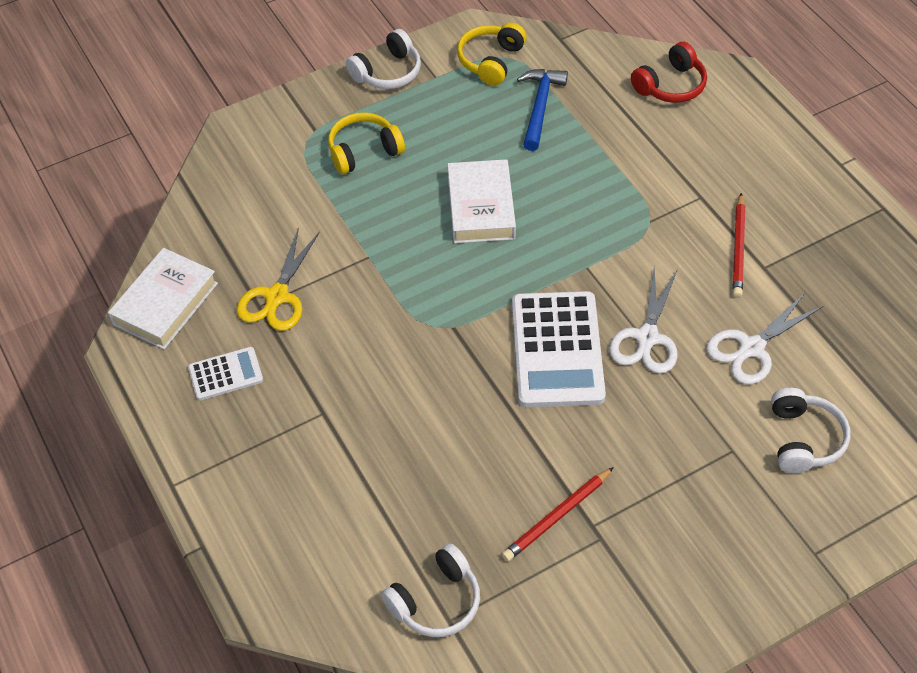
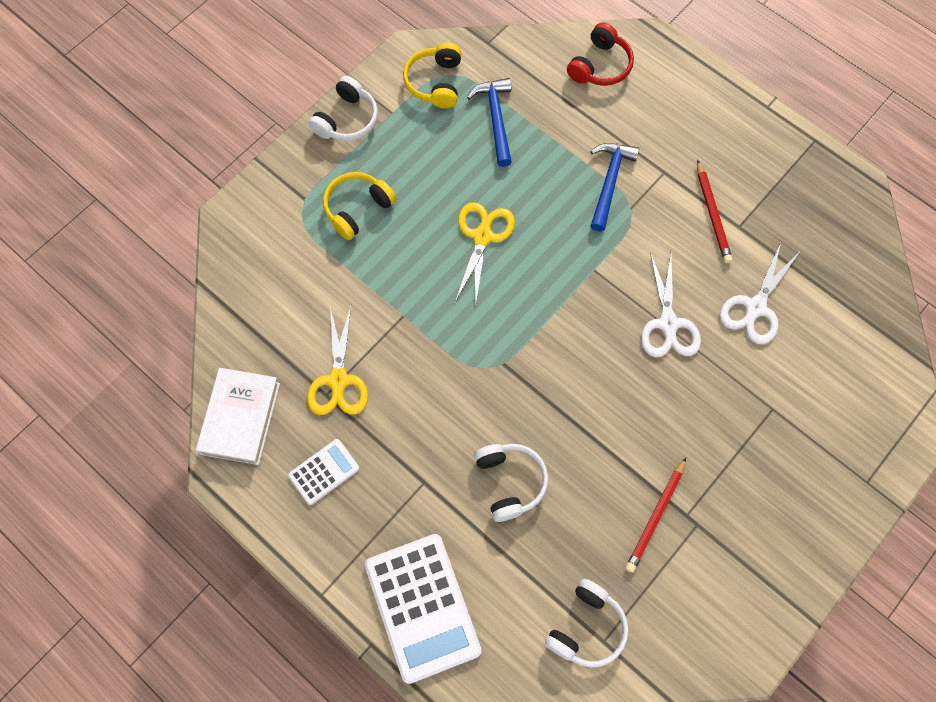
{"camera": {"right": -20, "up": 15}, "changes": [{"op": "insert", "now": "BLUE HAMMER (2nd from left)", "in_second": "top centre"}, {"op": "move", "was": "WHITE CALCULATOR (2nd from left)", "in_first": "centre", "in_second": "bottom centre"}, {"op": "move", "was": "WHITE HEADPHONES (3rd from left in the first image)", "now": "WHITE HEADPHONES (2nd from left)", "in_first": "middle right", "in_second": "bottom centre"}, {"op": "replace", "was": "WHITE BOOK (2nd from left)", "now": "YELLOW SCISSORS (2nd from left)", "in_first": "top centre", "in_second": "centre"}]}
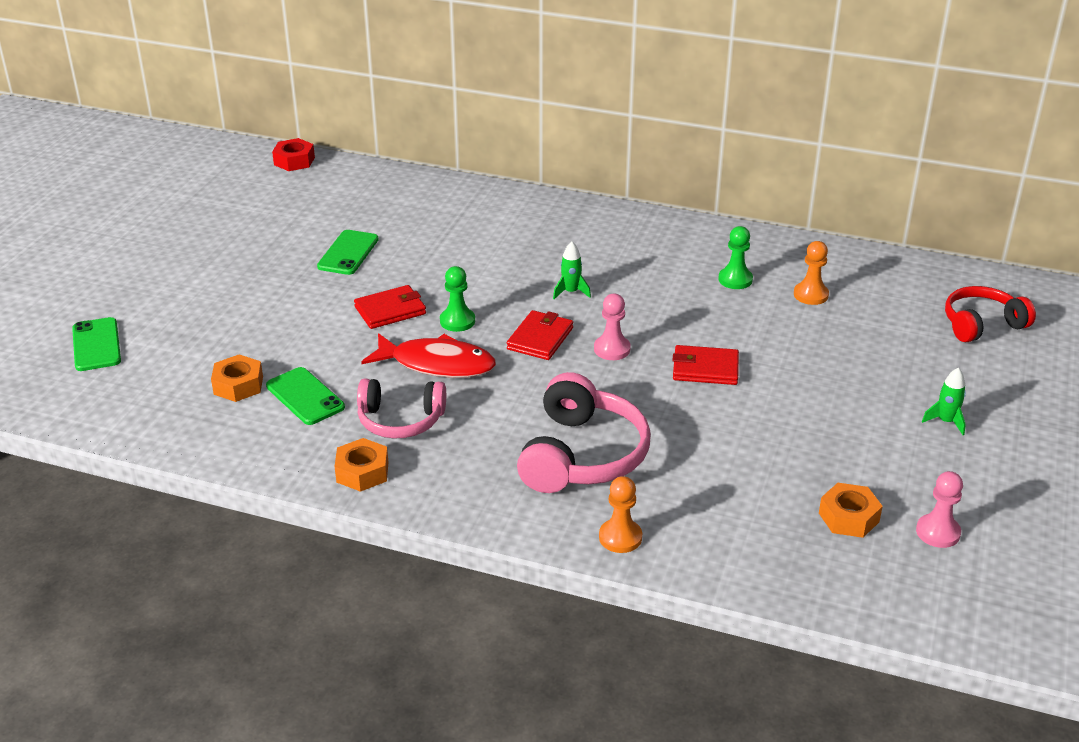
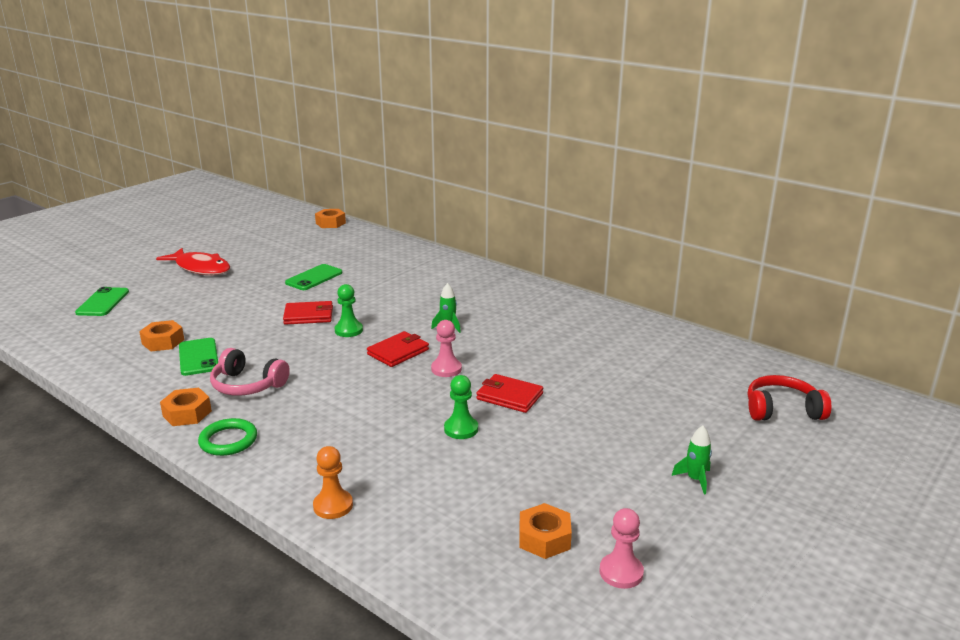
{"camera": {"right": 20, "up": -10}, "changes": [{"op": "delete", "was": "PINK HEADPHONES (2nd from left)", "in_first": "centre"}, {"op": "delete", "was": "ORANGE PAWN (2nd from left)", "in_first": "middle right"}, {"op": "insert", "now": "GREEN RING", "in_second": "bottom left"}, {"op": "move", "was": "RED FISH", "in_first": "centre", "in_second": "middle left"}, {"op": "move", "was": "GREEN PAWN (2nd from left)", "in_first": "middle right", "in_second": "centre"}, {"op": "recolor", "was": "RED NUT", "now": "ORANGE NUT (3rd from left)", "in_first": "top left", "in_second": "centre"}]}
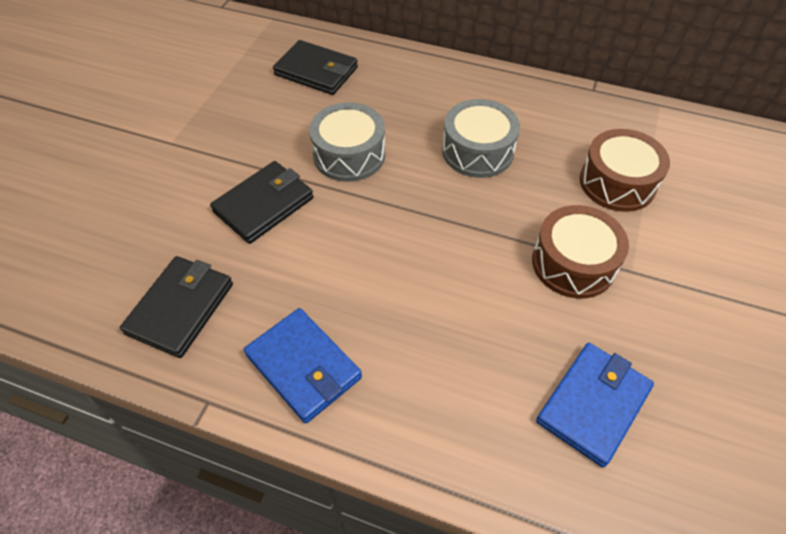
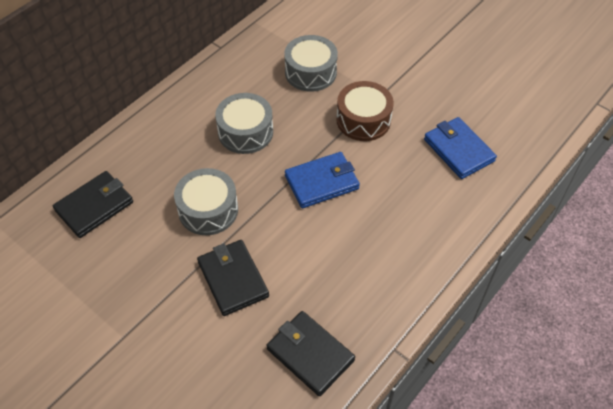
{"camera": {"right": -70, "up": 0}, "changes": [{"op": "move", "was": "BLUE WALLET (1st from left)", "in_first": "bottom centre", "in_second": "centre"}, {"op": "recolor", "was": "BROWN DRUM (2nd from left)", "now": "GREY DRUM (3rd from left)", "in_first": "top right", "in_second": "top centre"}]}
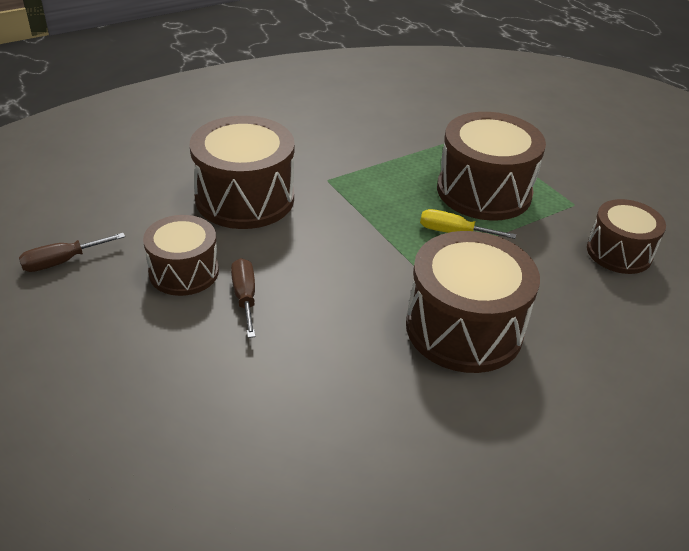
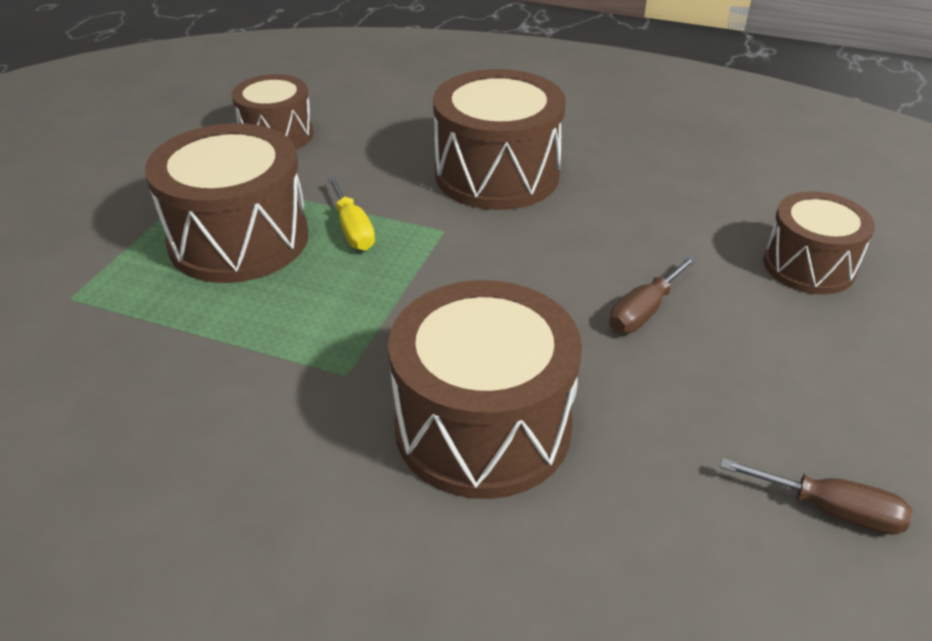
{"camera": {"right": -125, "up": 0}, "changes": [{"op": "move", "was": "BROWN DRUM (1st from left in the first image)", "now": "BROWN DRUM (5th from left)", "in_first": "middle left", "in_second": "middle right"}]}
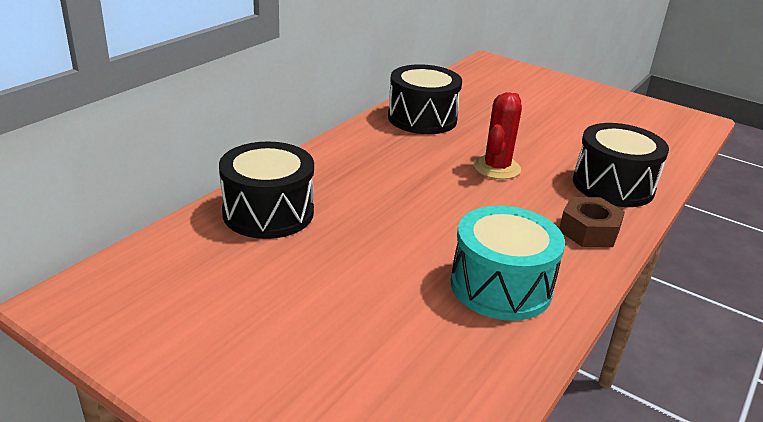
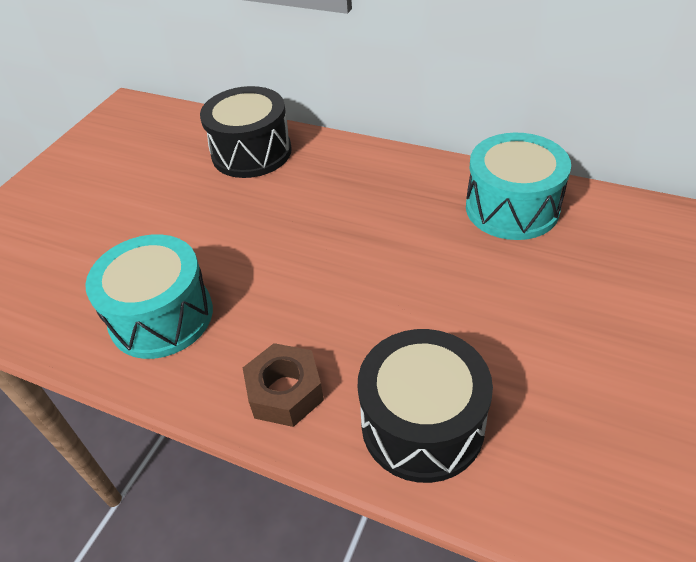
{"camera": {"right": 85, "up": 15}, "changes": [{"op": "delete", "was": "RED CACTUS", "in_first": "top centre"}, {"op": "recolor", "was": "BLACK DRUM (2nd from left)", "now": "TURQUOISE DRUM (2nd from left)", "in_first": "top centre", "in_second": "top right"}]}
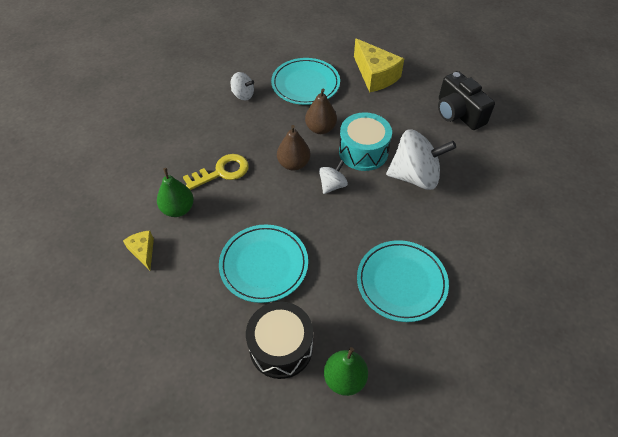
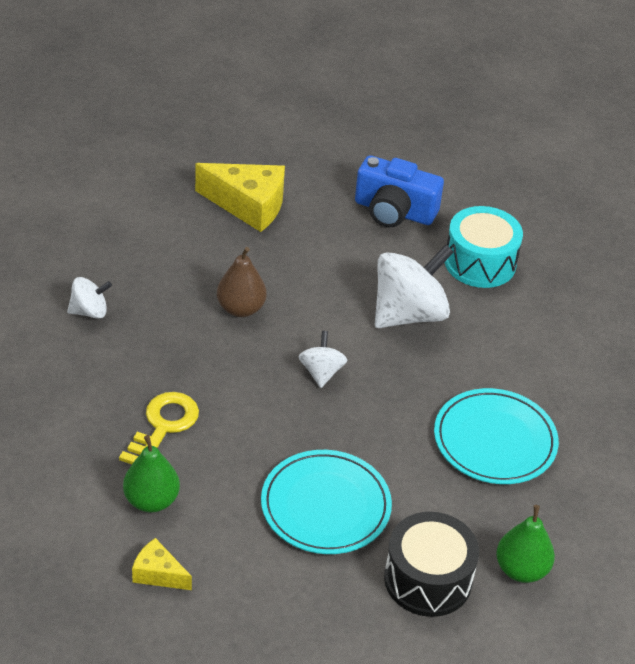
{"camera": {"right": -40, "up": -10}, "changes": [{"op": "delete", "was": "TURQUOISE PLATE (2nd from left)", "in_first": "top centre"}, {"op": "delete", "was": "BROWN PEAR (1st from left)", "in_first": "centre"}, {"op": "move", "was": "TURQUOISE DRUM", "in_first": "top centre", "in_second": "middle right"}, {"op": "recolor", "was": "BLACK CAMERA", "now": "BLUE CAMERA", "in_first": "top right", "in_second": "top centre"}]}
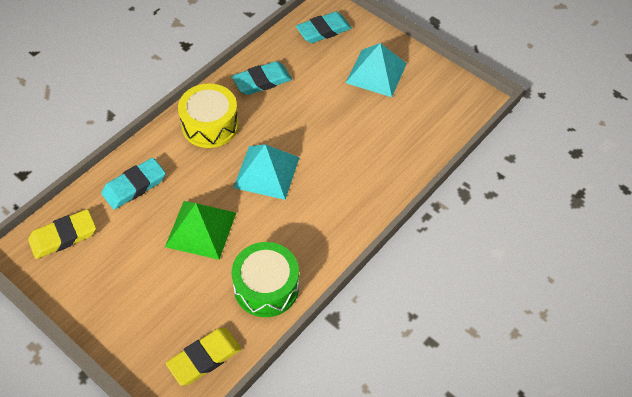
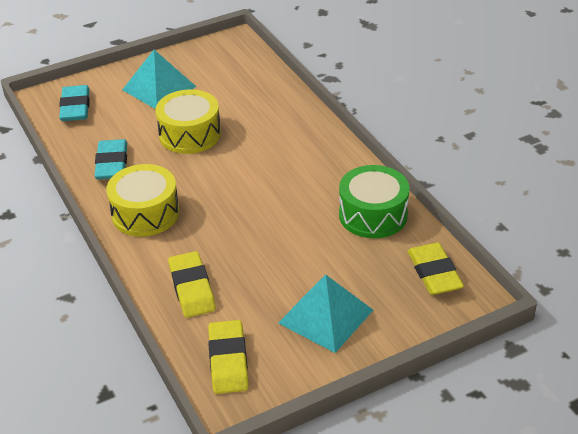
{"camera": {"right": -65, "up": -15}, "changes": [{"op": "delete", "was": "GREEN PYRAMID", "in_first": "middle left"}, {"op": "insert", "now": "YELLOW DRUM (2nd from left)", "in_second": "top left"}, {"op": "move", "was": "TURQUOISE PYRAMID (1st from left in the first image)", "now": "TURQUOISE PYRAMID (2nd from left)", "in_first": "centre", "in_second": "bottom centre"}, {"op": "recolor", "was": "TURQUOISE ERASER (1st from left)", "now": "YELLOW ERASER (1st from left)", "in_first": "middle left", "in_second": "middle left"}]}
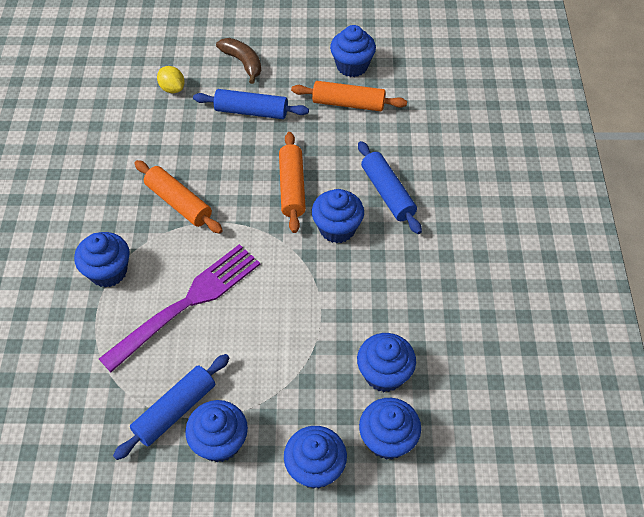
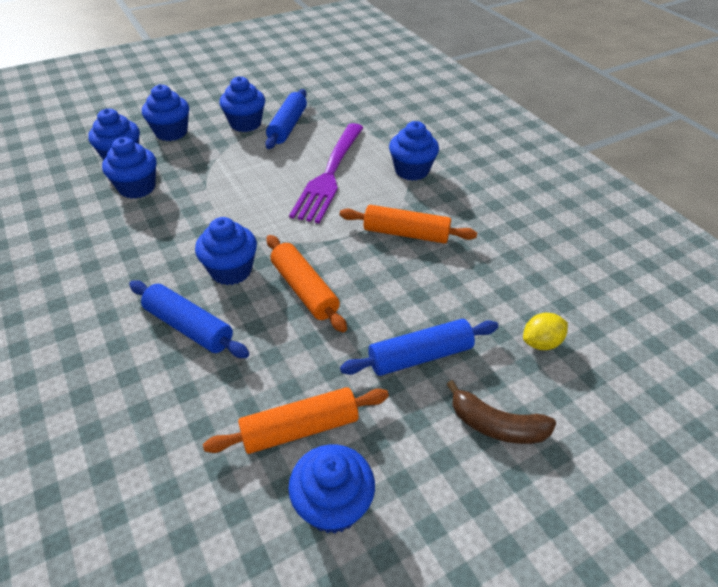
{"camera": {"right": 150, "up": -10}, "changes": [{"op": "rotate", "was": "YELLOW LEMON", "in_first": "top left", "in_second": "middle right", "clockwise": -45}]}
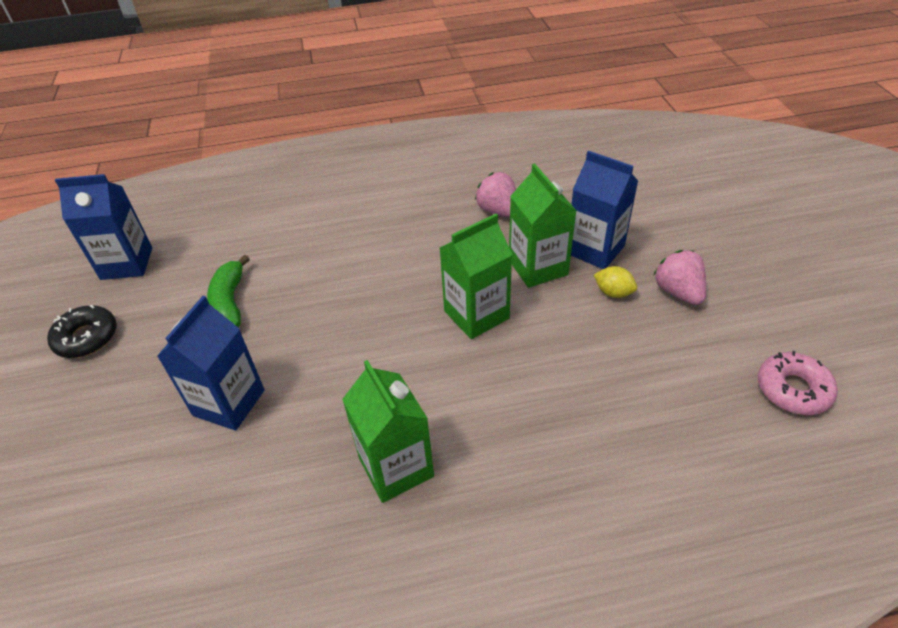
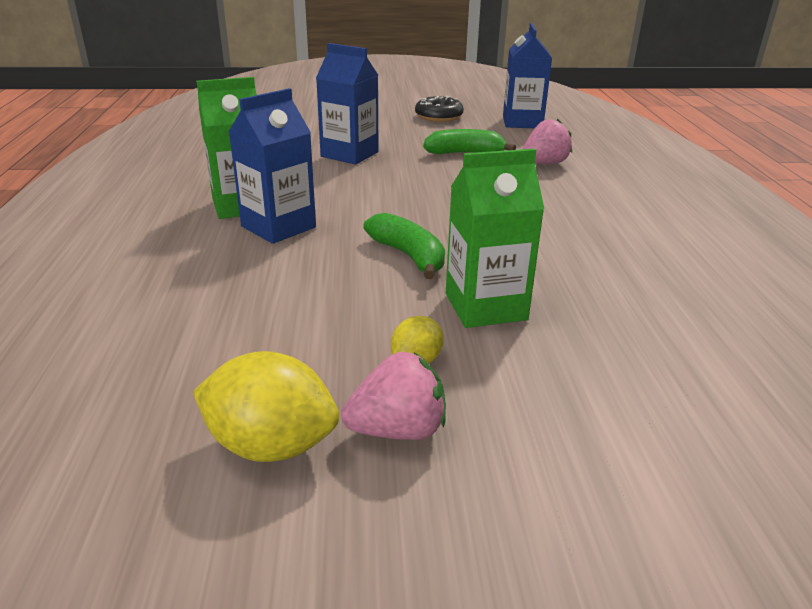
{"camera": {"right": 95, "up": -15}, "changes": [{"op": "delete", "was": "PINK DONUT", "in_first": "middle right"}, {"op": "insert", "now": "YELLOW LEMON (1st from left)", "in_second": "bottom left"}, {"op": "move", "was": "PINK STRAWBERRY (1st from left in the first image)", "now": "PINK STRAWBERRY (2nd from left)", "in_first": "top centre", "in_second": "top right"}, {"op": "move", "was": "BLUE CARTON (3rd from left in the first image)", "now": "BLUE CARTON (1st from left)", "in_first": "middle right", "in_second": "top centre"}, {"op": "replace", "was": "GREEN CARTON (2nd from left)", "now": "GREEN BANANA (1st from left)", "in_first": "centre", "in_second": "centre"}]}
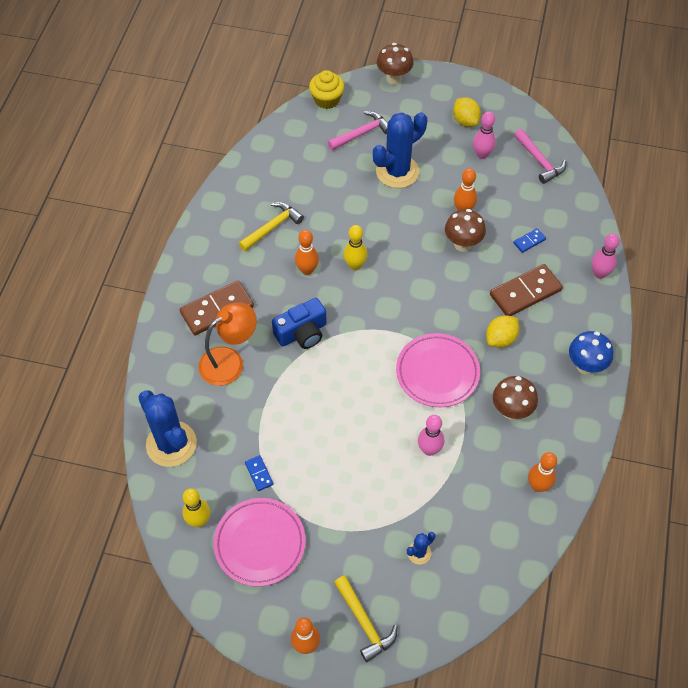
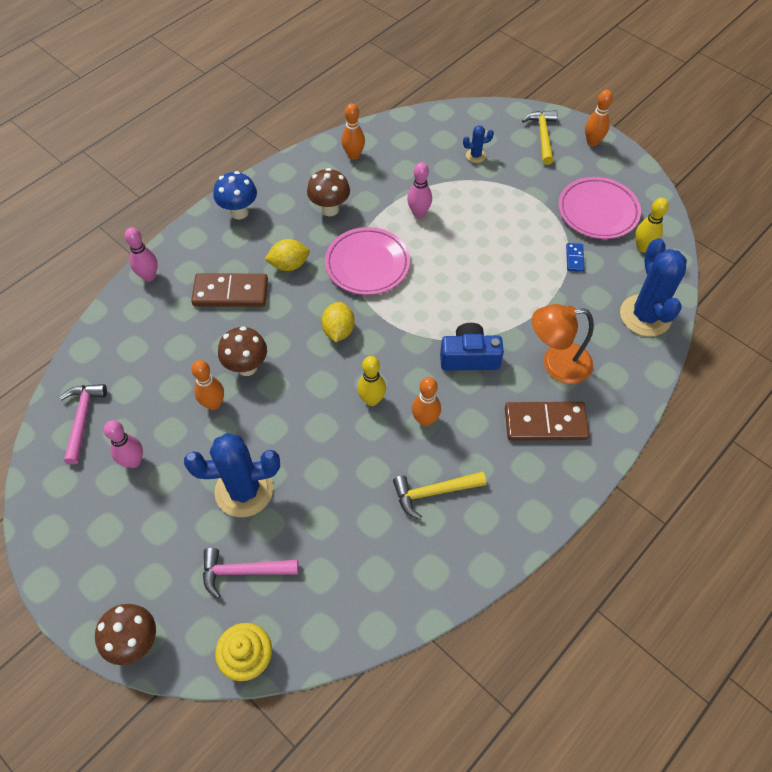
{"camera": {"right": -150, "up": 0}, "changes": [{"op": "delete", "was": "BLUE DOMINO (2nd from left)", "in_first": "middle right"}, {"op": "move", "was": "YELLOW LEMON (1st from left in the first image)", "now": "YELLOW LEMON (2nd from left)", "in_first": "top right", "in_second": "centre"}]}
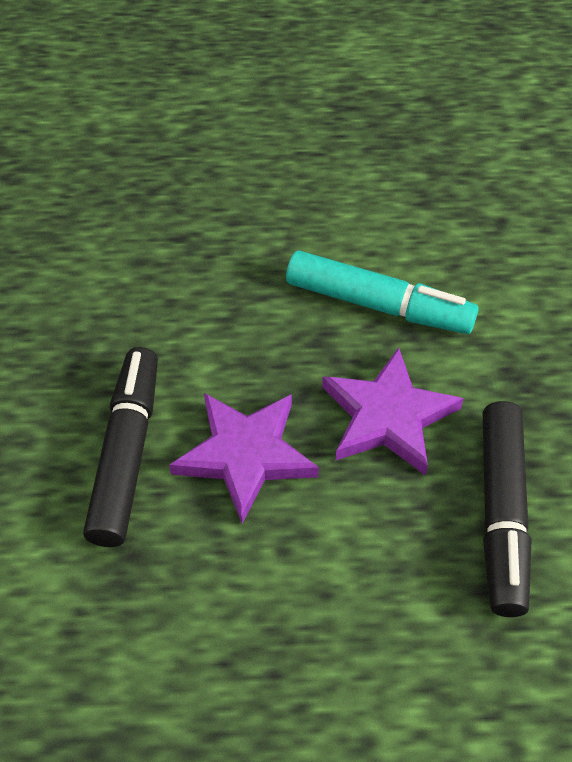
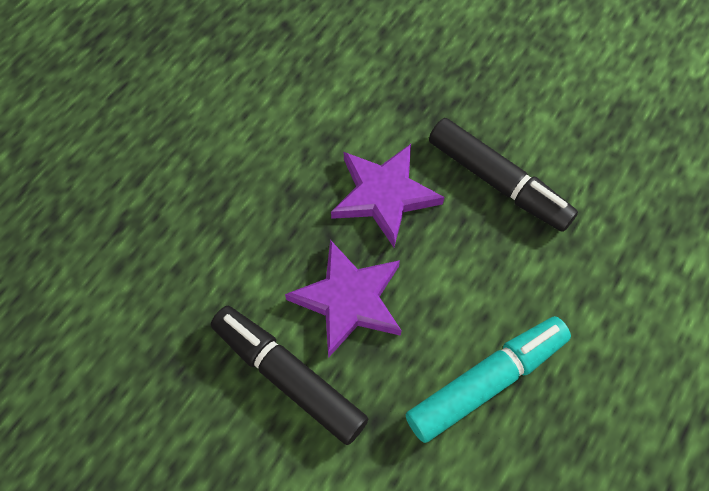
{"camera": {"right": -55, "up": 10}, "changes": [{"op": "move", "was": "TURQUOISE MARKER", "in_first": "middle right", "in_second": "bottom right"}]}
